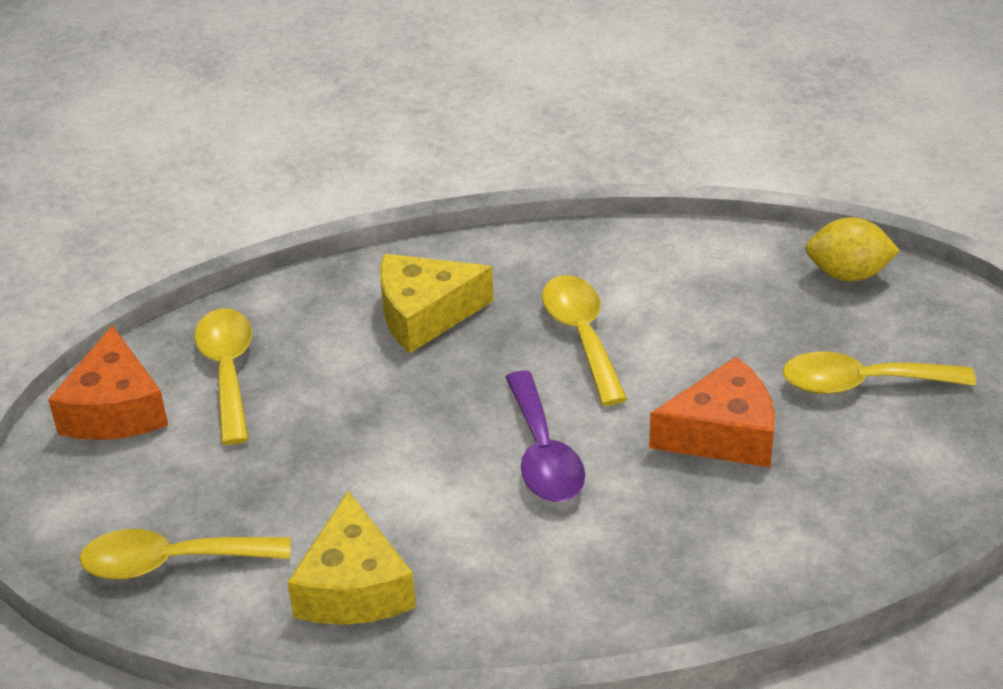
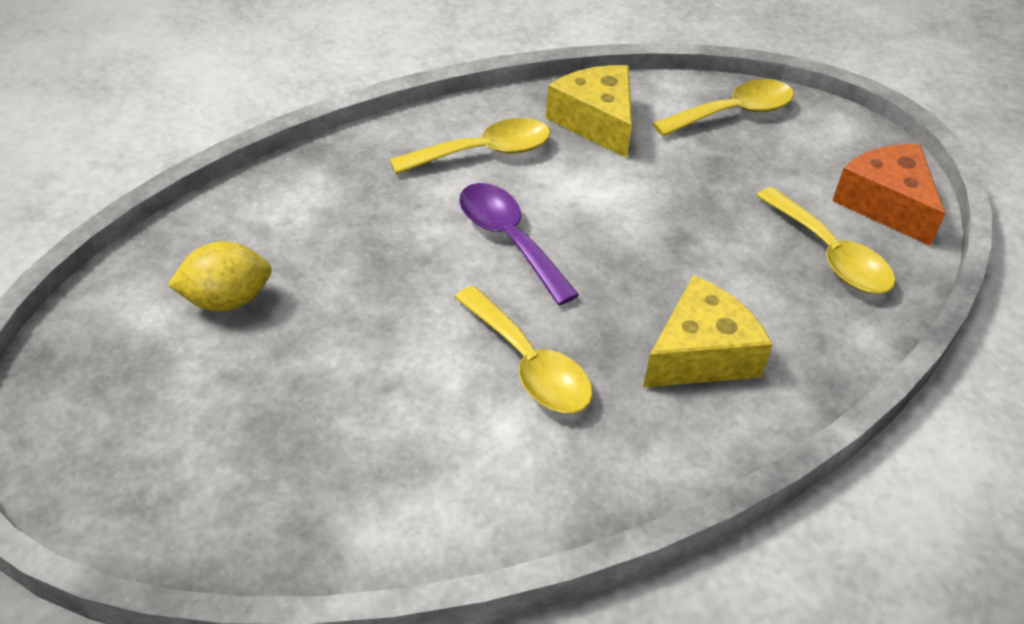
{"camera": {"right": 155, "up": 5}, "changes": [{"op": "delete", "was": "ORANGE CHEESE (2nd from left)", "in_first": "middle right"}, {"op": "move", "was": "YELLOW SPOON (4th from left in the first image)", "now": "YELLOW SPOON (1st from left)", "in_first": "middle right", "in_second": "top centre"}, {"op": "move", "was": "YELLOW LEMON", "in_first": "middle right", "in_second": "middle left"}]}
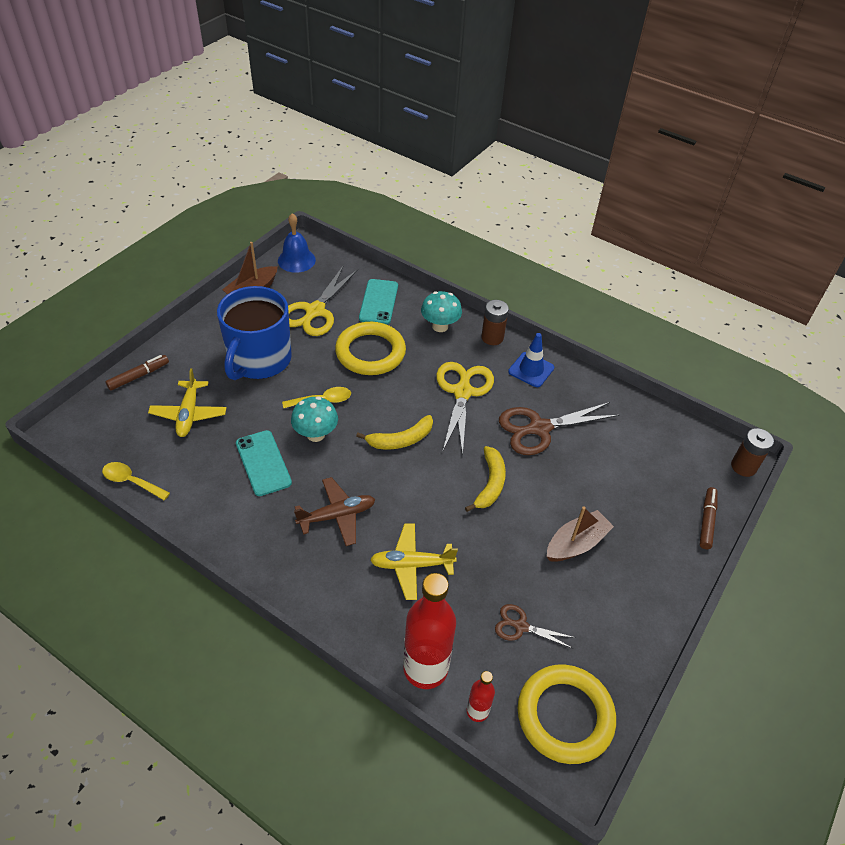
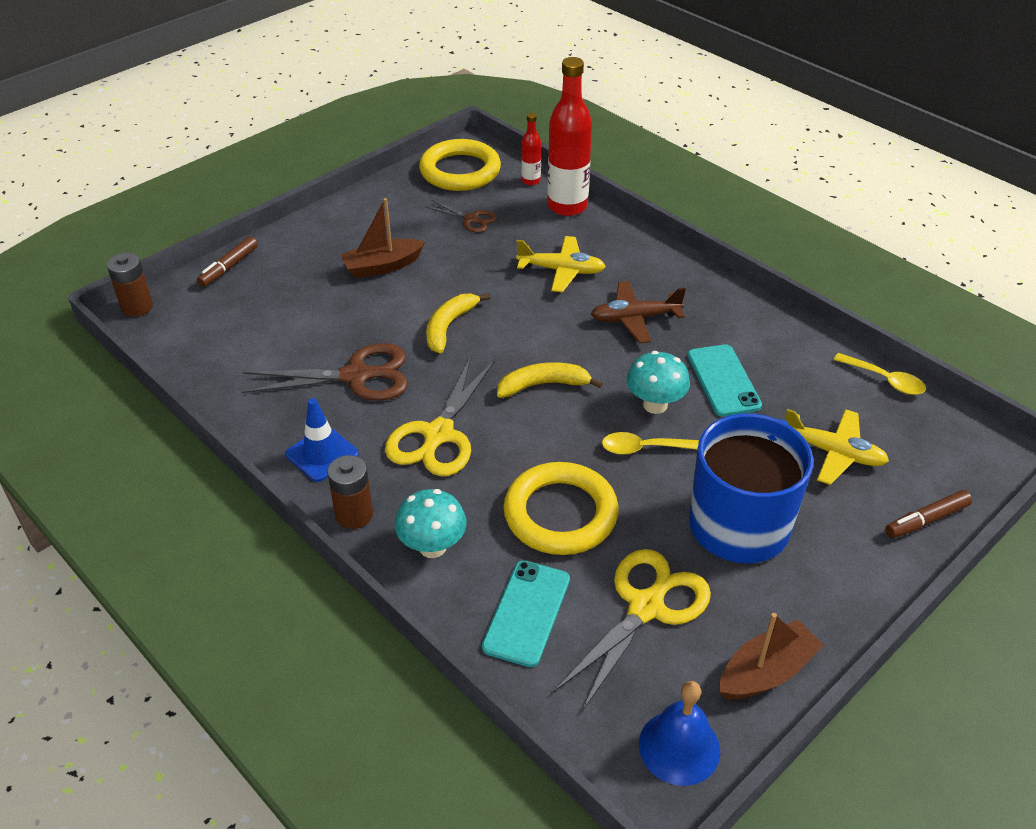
{"camera": {"right": -165, "up": -5}, "changes": [{"op": "rotate", "was": "YELLOW PLANE (1st from left in the first image)", "in_first": "middle left", "in_second": "middle right", "clockwise": 105}]}
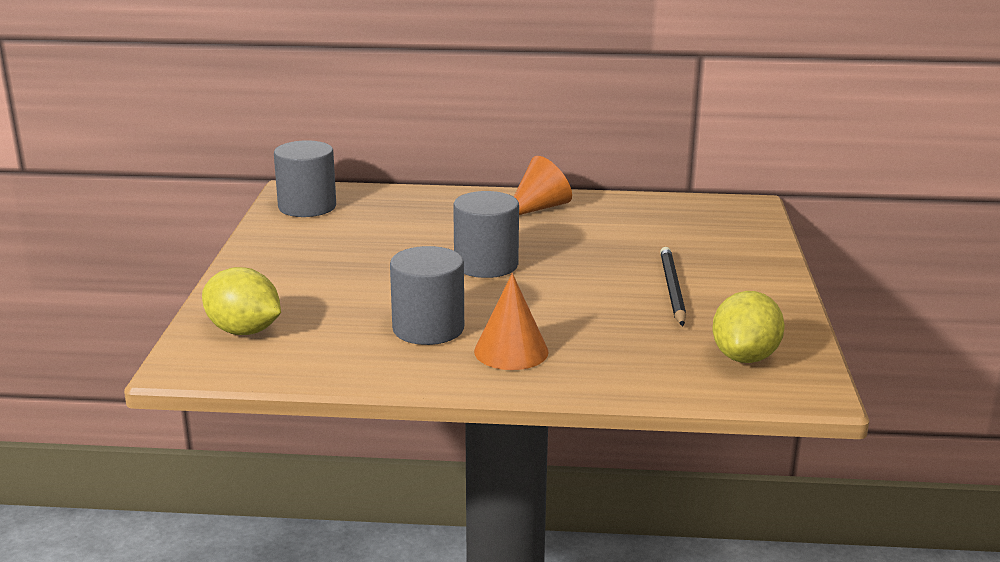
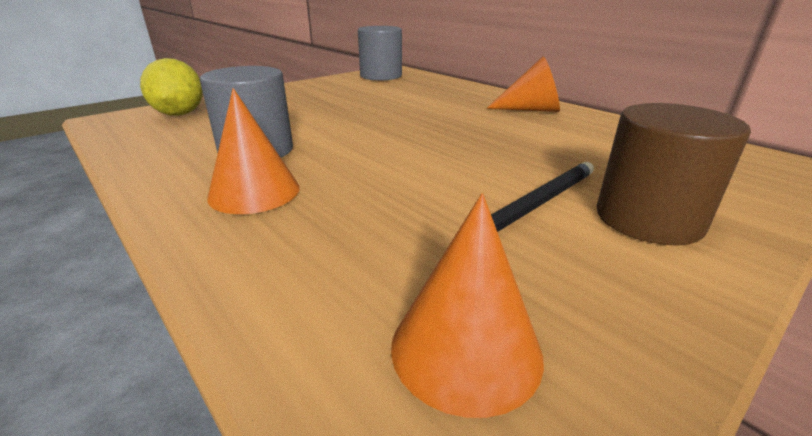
{"camera": {"right": 45, "up": 5}, "changes": [{"op": "delete", "was": "GREY CYLINDER (3rd from left)", "in_first": "centre"}, {"op": "insert", "now": "BROWN CYLINDER", "in_second": "middle right"}, {"op": "replace", "was": "YELLOW LEMON (2nd from left)", "now": "ORANGE CONE (2nd from left)", "in_first": "middle right", "in_second": "bottom centre"}]}
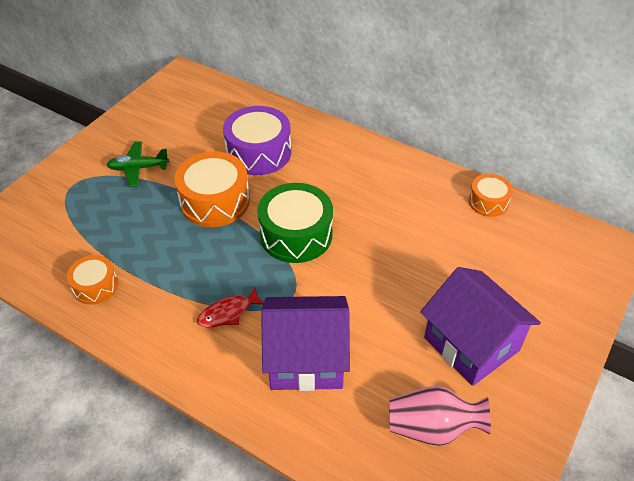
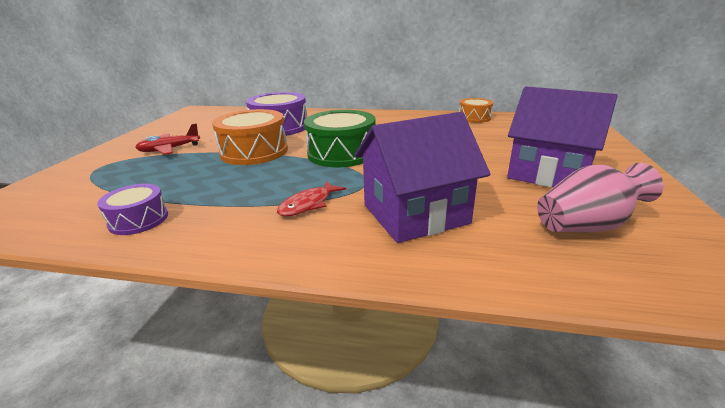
{"camera": {"right": -20, "up": -20}, "changes": [{"op": "recolor", "was": "ORANGE DRUM (1st from left)", "now": "PURPLE DRUM (1st from left)", "in_first": "middle left", "in_second": "middle left"}, {"op": "recolor", "was": "GREEN PLANE", "now": "RED PLANE", "in_first": "middle left", "in_second": "middle left"}]}
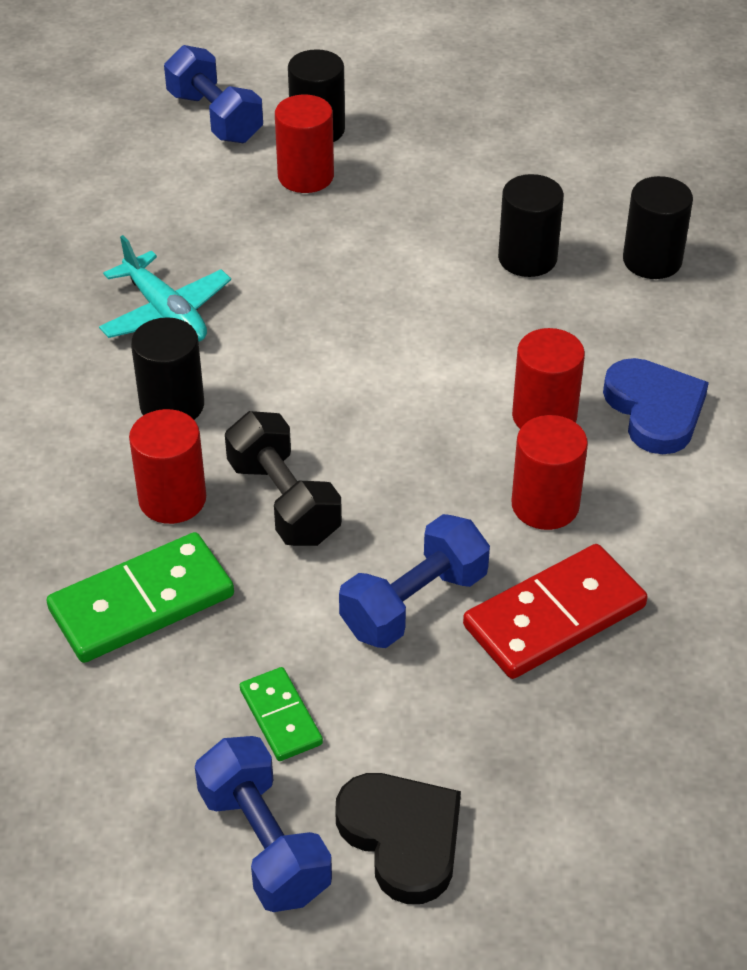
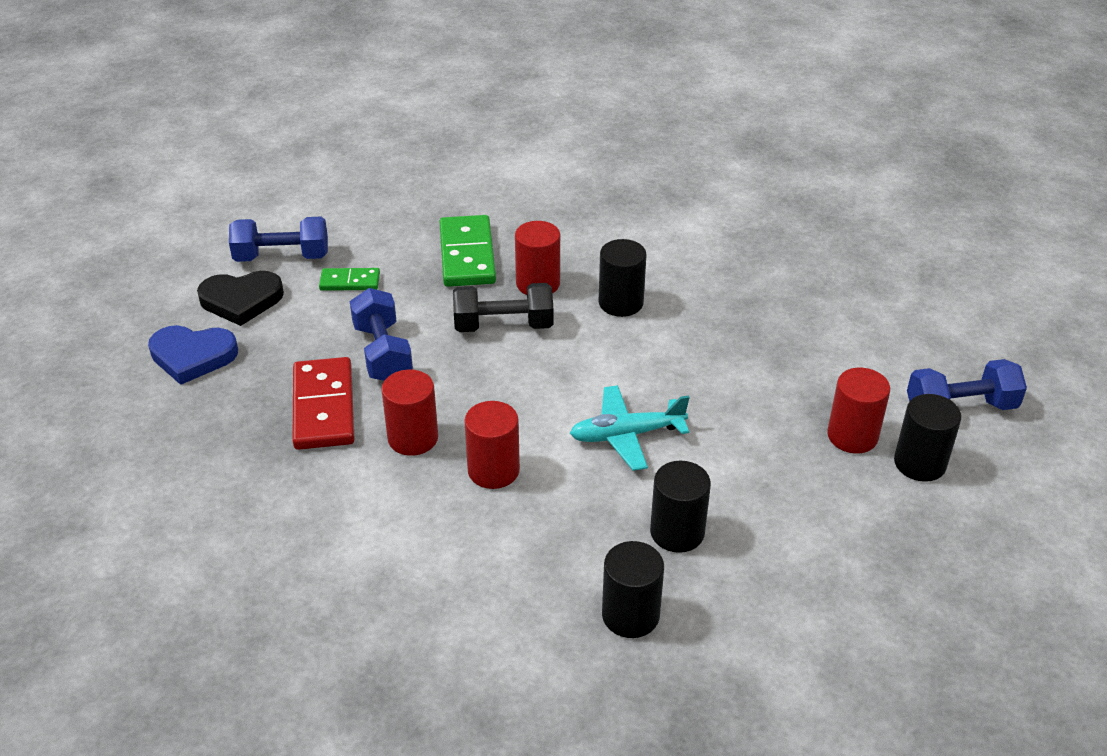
{"camera": {"right": 115, "up": -5}, "changes": [{"op": "move", "was": "TURQUOISE PLANE", "in_first": "top left", "in_second": "centre"}, {"op": "move", "was": "BLUE HEART", "in_first": "middle right", "in_second": "middle left"}]}
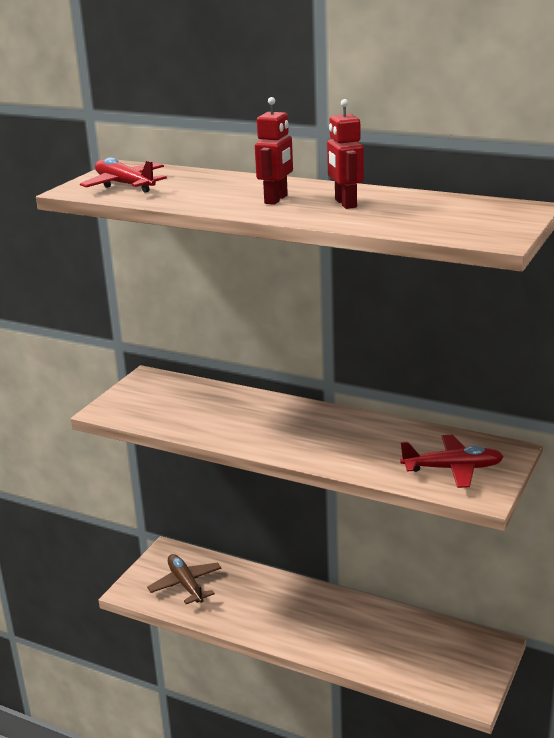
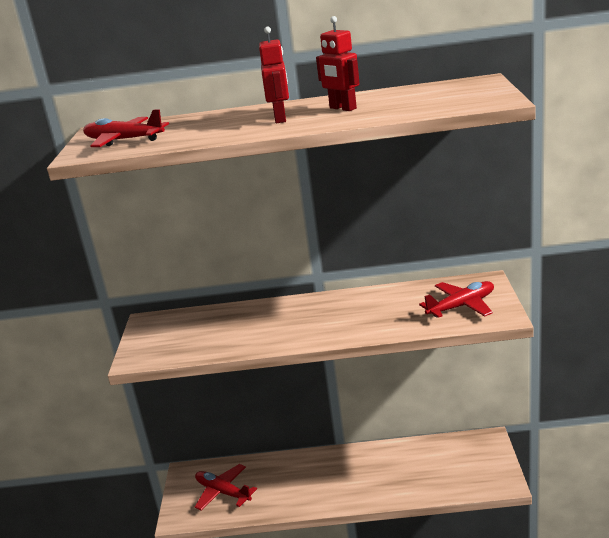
{"camera": {"right": -25, "up": 0}, "changes": [{"op": "recolor", "was": "BROWN PLANE", "now": "RED PLANE (2nd from left)", "in_first": "bottom left", "in_second": "bottom centre"}]}
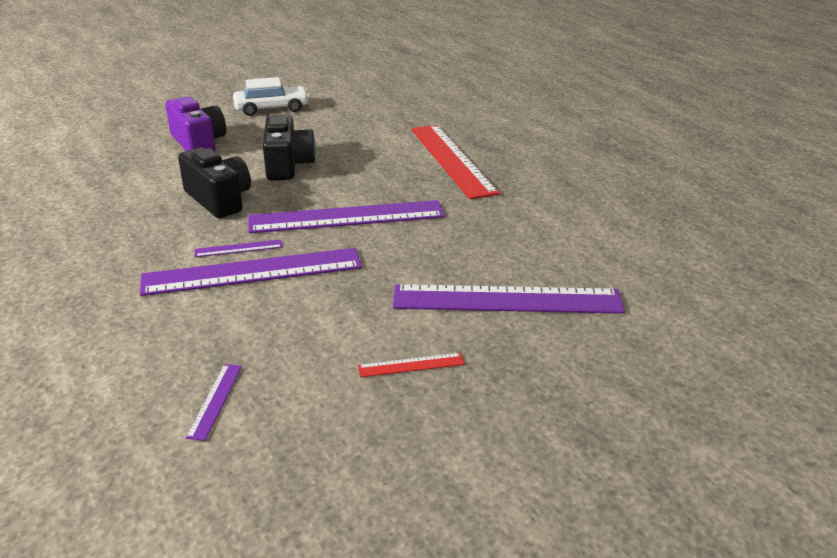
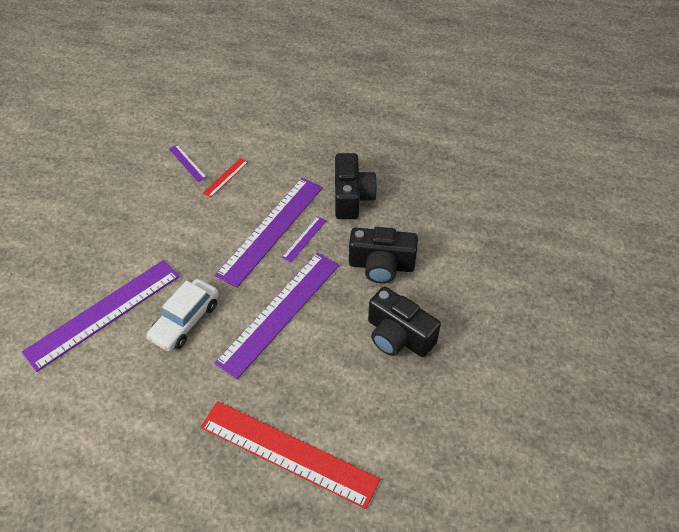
{"camera": {"right": 135, "up": 20}, "changes": [{"op": "delete", "was": "PURPLE CAMERA", "in_first": "top left"}, {"op": "insert", "now": "BLACK CAMERA (1st from left)", "in_second": "centre"}, {"op": "move", "was": "WHITE CAR", "in_first": "top left", "in_second": "middle left"}, {"op": "move", "was": "RED RULER (1st from left)", "in_first": "centre", "in_second": "middle left"}]}
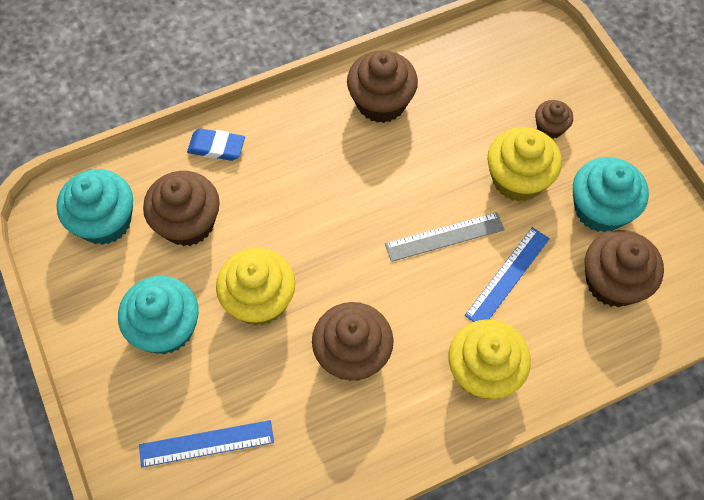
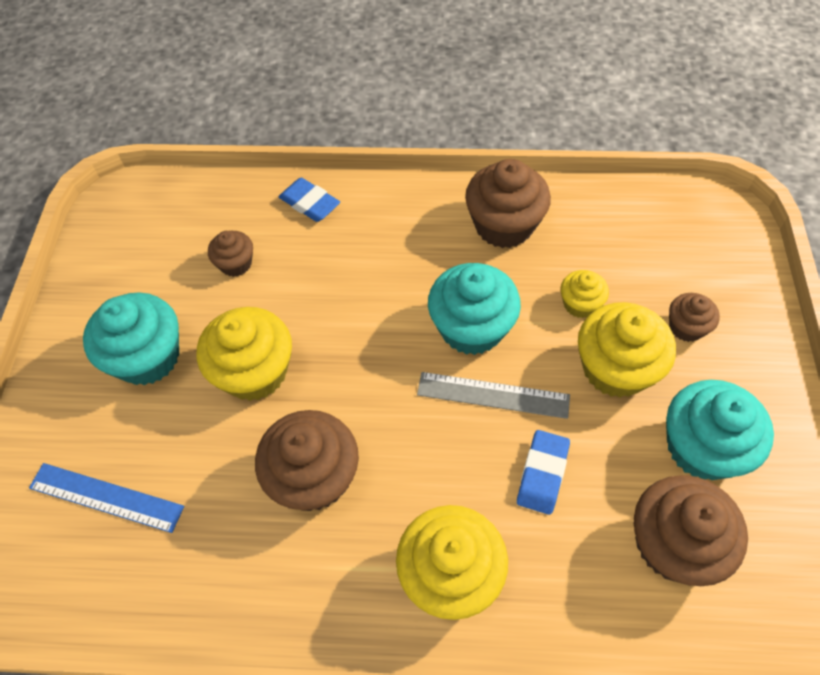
{"camera": {"right": 30, "up": -5}, "changes": [{"op": "insert", "now": "YELLOW CUPCAKE (3rd from left)", "in_second": "middle right"}, {"op": "move", "was": "TURQUOISE CUPCAKE (1st from left in the first image)", "now": "TURQUOISE CUPCAKE (2nd from left)", "in_first": "middle left", "in_second": "centre"}, {"op": "replace", "was": "BLUE RULER (2nd from left)", "now": "BLUE ERASER (2nd from left)", "in_first": "middle right", "in_second": "bottom centre"}, {"op": "resize", "was": "BROWN CUPCAKE (1st from left)", "in_first": "middle left", "in_second": "middle left", "ratio": 0.54}]}
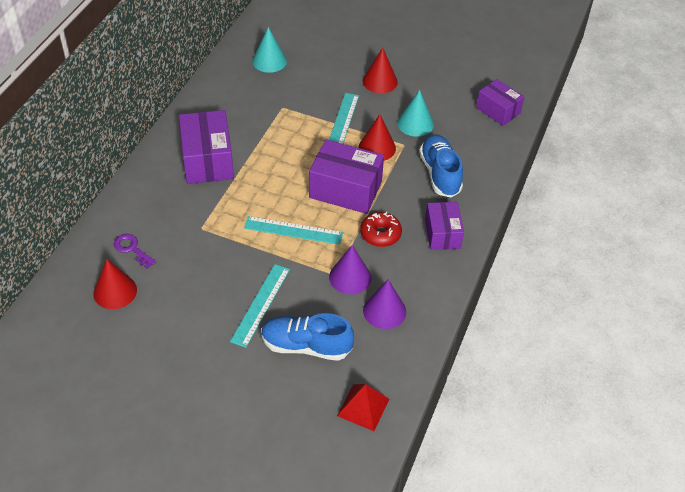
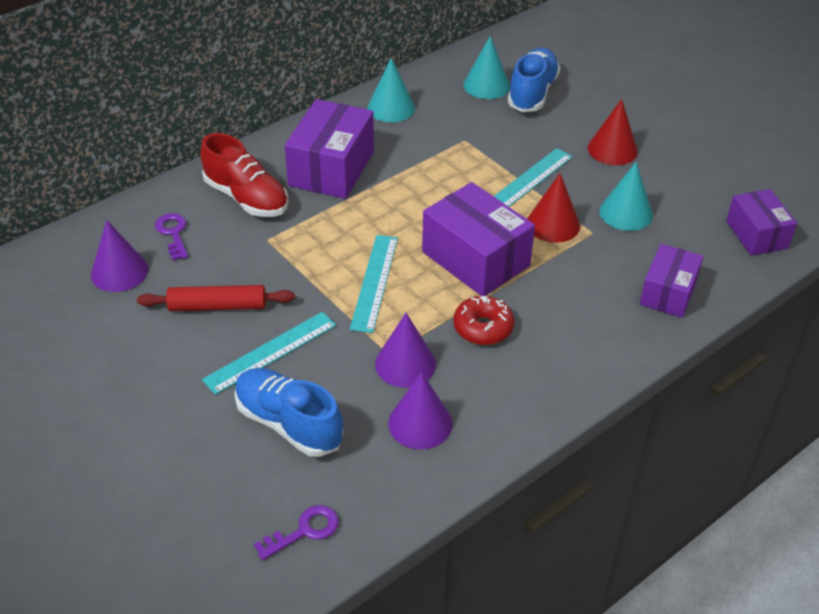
{"camera": {"right": 30, "up": -5}, "changes": [{"op": "insert", "now": "RED ROLLING PIN", "in_second": "middle left"}, {"op": "insert", "now": "RED SHOE", "in_second": "top left"}, {"op": "insert", "now": "TURQUOISE CONE (1st from left)", "in_second": "top centre"}, {"op": "move", "was": "BLUE SHOE (2nd from left)", "in_first": "centre", "in_second": "top centre"}, {"op": "move", "was": "PURPLE BOX (3rd from left)", "in_first": "centre", "in_second": "middle right"}, {"op": "replace", "was": "RED PYRAMID", "now": "PURPLE KEY (2nd from left)", "in_first": "bottom centre", "in_second": "bottom centre"}, {"op": "recolor", "was": "RED CONE (1st from left)", "now": "PURPLE CONE (1st from left)", "in_first": "middle left", "in_second": "middle left"}, {"op": "rotate", "was": "TURQUOISE RULER (2nd from left)", "in_first": "centre", "in_second": "centre", "clockwise": 60}]}
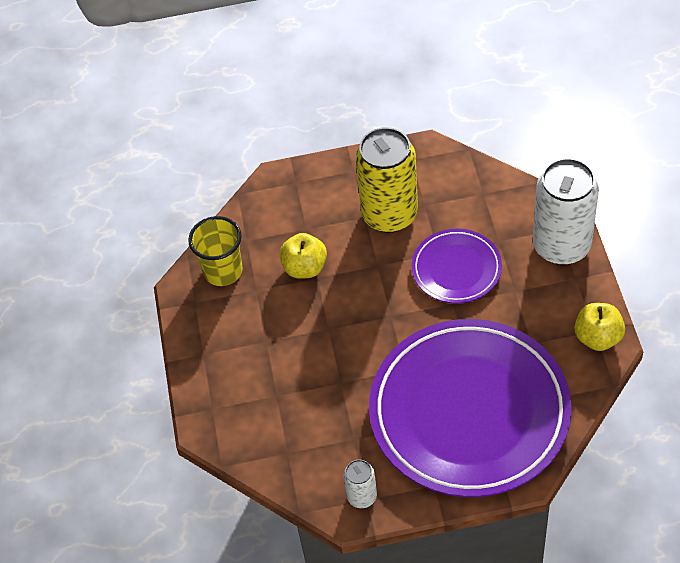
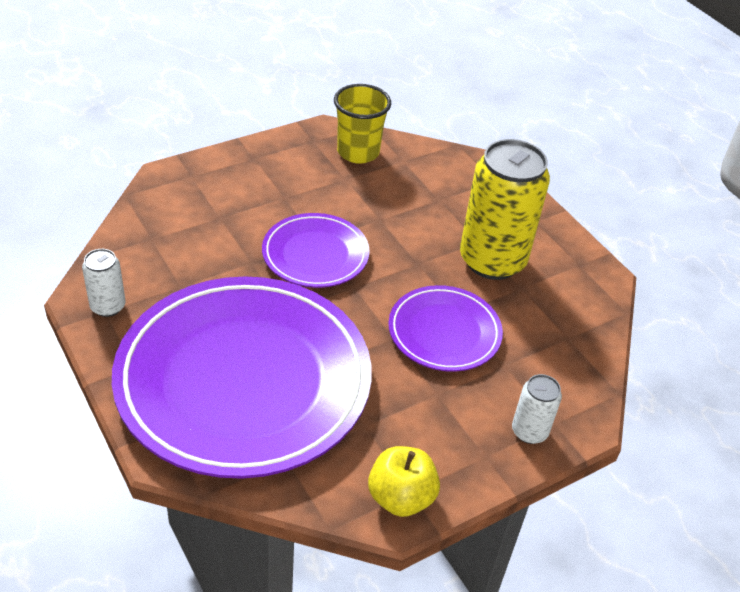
{"camera": {"right": 60, "up": -10}, "changes": [{"op": "delete", "was": "YELLOW APPLE (1st from left)", "in_first": "centre"}, {"op": "insert", "now": "PURPLE PLATE (2nd from left)", "in_second": "centre"}, {"op": "resize", "was": "WHITE CAN (2nd from left)", "in_first": "middle right", "in_second": "bottom right", "ratio": 0.47}]}
